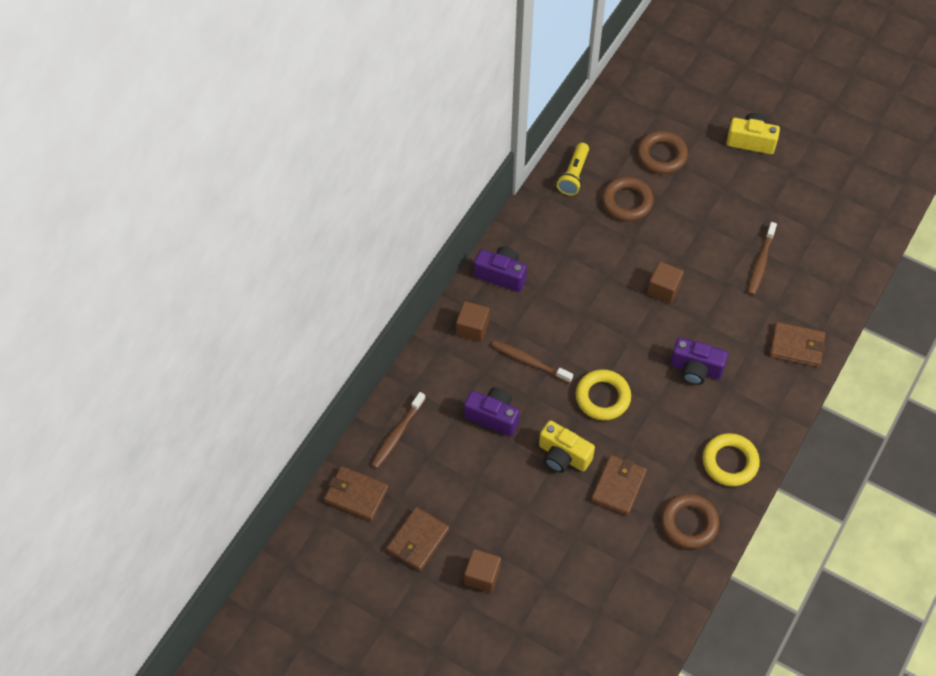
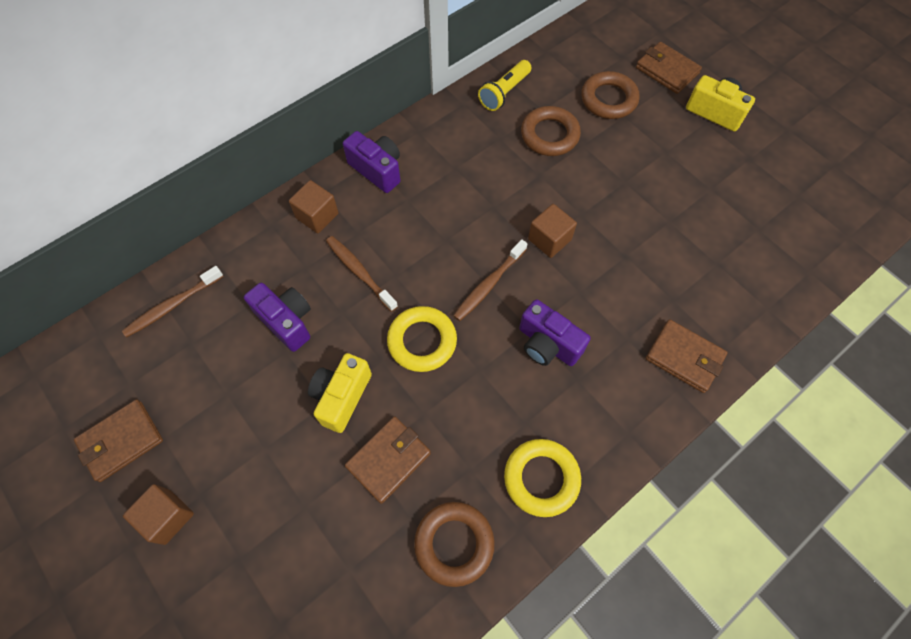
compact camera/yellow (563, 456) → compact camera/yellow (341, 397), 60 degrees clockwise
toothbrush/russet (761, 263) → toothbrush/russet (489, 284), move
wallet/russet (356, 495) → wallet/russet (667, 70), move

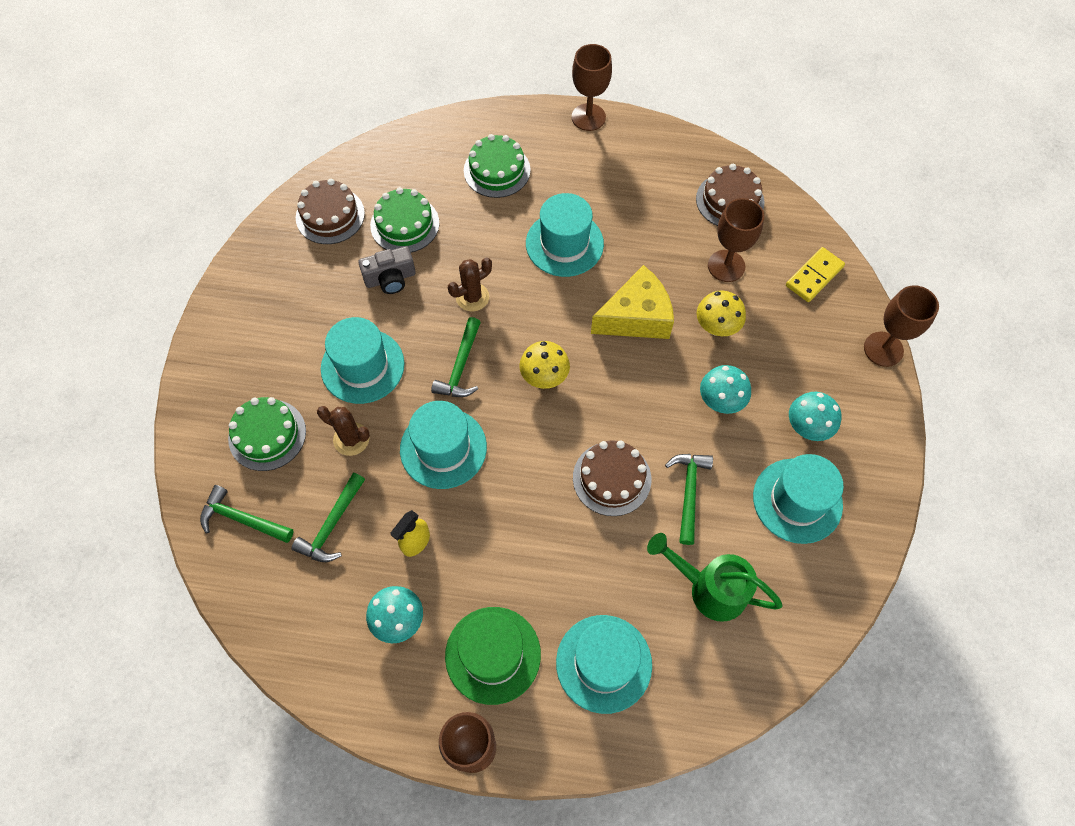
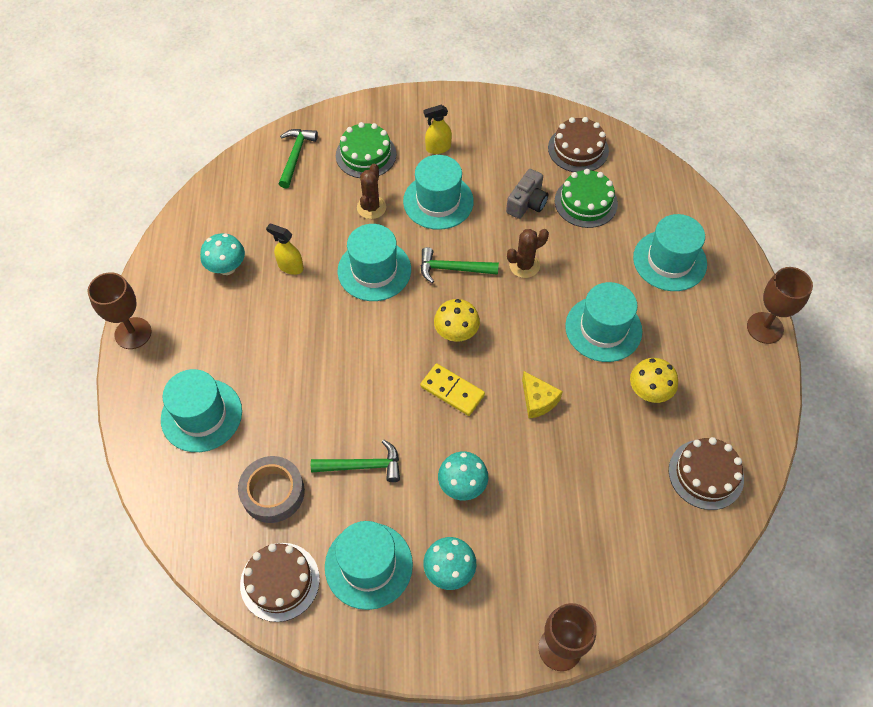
watering can/green (709, 588) → tape/grey (273, 492)
layer cake/russet (612, 478) → layer cake/russet (280, 581), move
domino tile/yellow (814, 276) → domino tile/yellow (452, 391), move
- → sprayer/yellow (438, 148)
compact camera/grey (390, 278) → compact camera/grey (527, 203), 120 degrees counterclockwise
cactus/russet (472, 297) → cactus/russet (524, 265), 75 degrees counterclockwise
cheese/yellow (636, 317) → cheese/yellow (538, 400), x0.57
toadstool/yellow (716, 327) → toadstool/yellow (649, 392), move
layer cake/green (497, 170) → hat/aqua (669, 261)
hammer/green (332, 525) → -
hat/green (493, 655) → -
chalice/russet (726, 266) → -

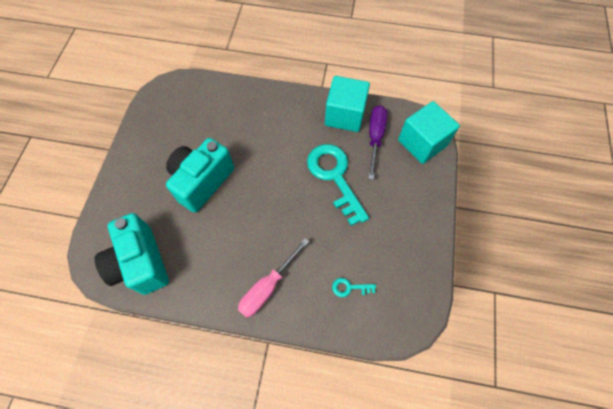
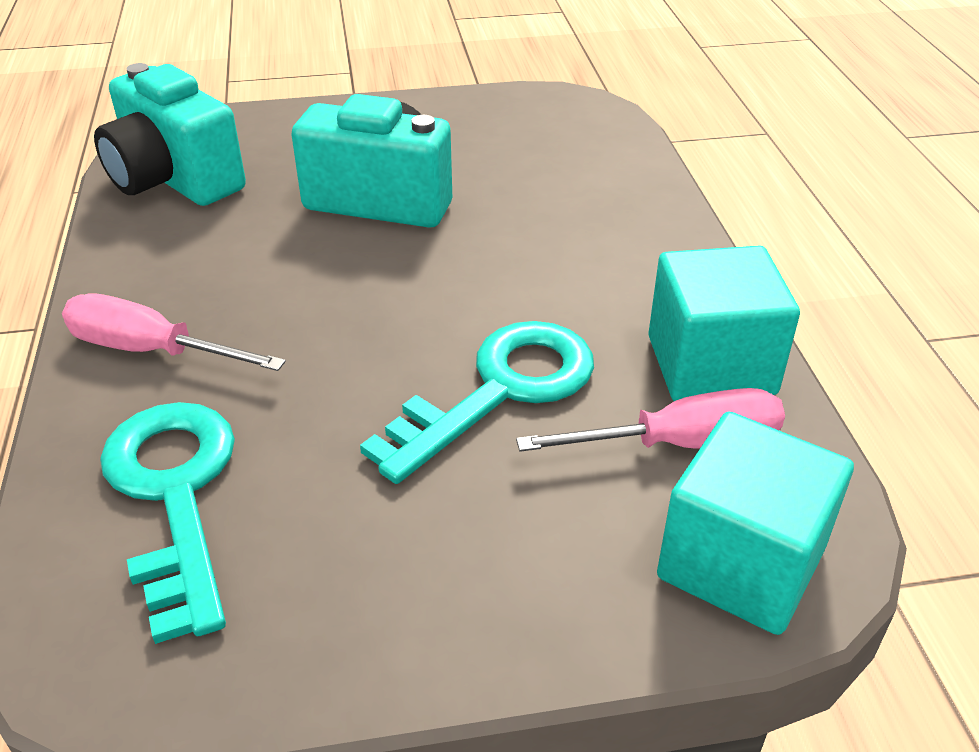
compact camera/aqua (141, 263) → compact camera/aqua (174, 180), 90 degrees counterclockwise
latchkey/aqua (349, 287) → latchkey/aqua (175, 494), x2.40
hand screwdriver/royal purple (375, 137) → hand screwdriver/pink (680, 443)

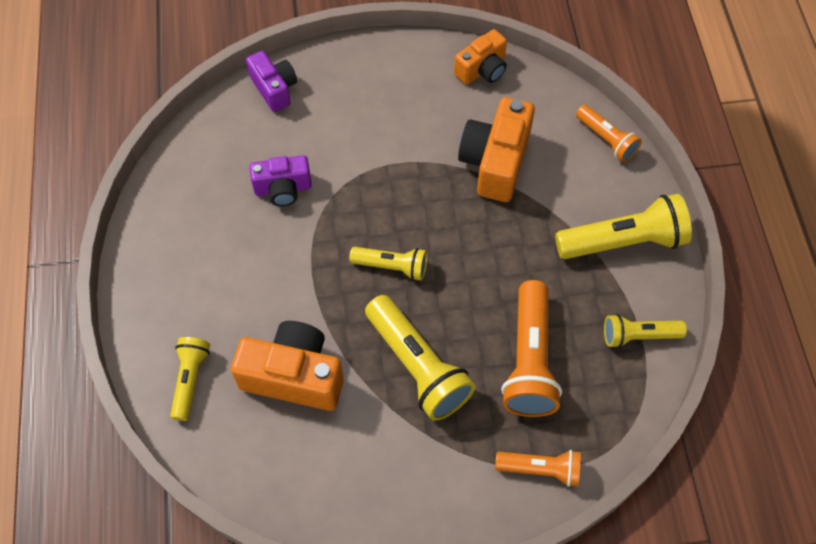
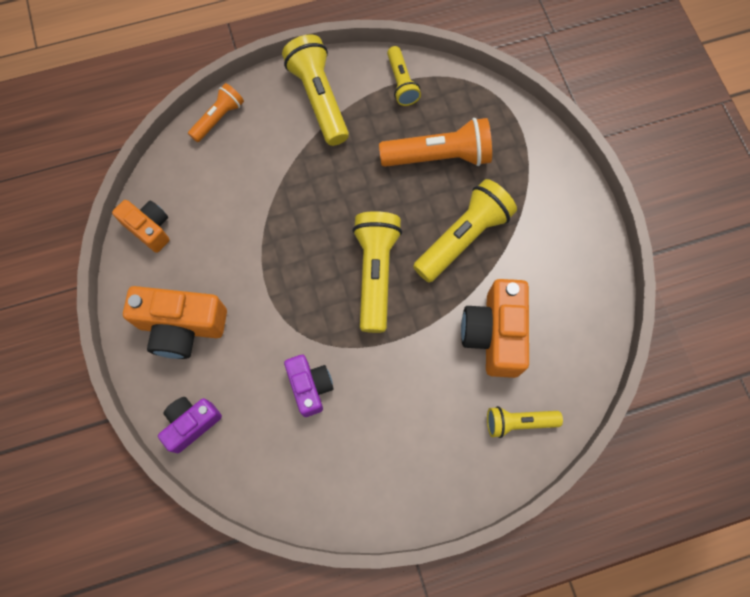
compact camera/bright orange (495, 162) → compact camera/bright orange (182, 327), move
pocket torch/yellow (392, 267) → pocket torch/yellow (375, 273), x1.70
pocket torch/bright orange (541, 469) → -

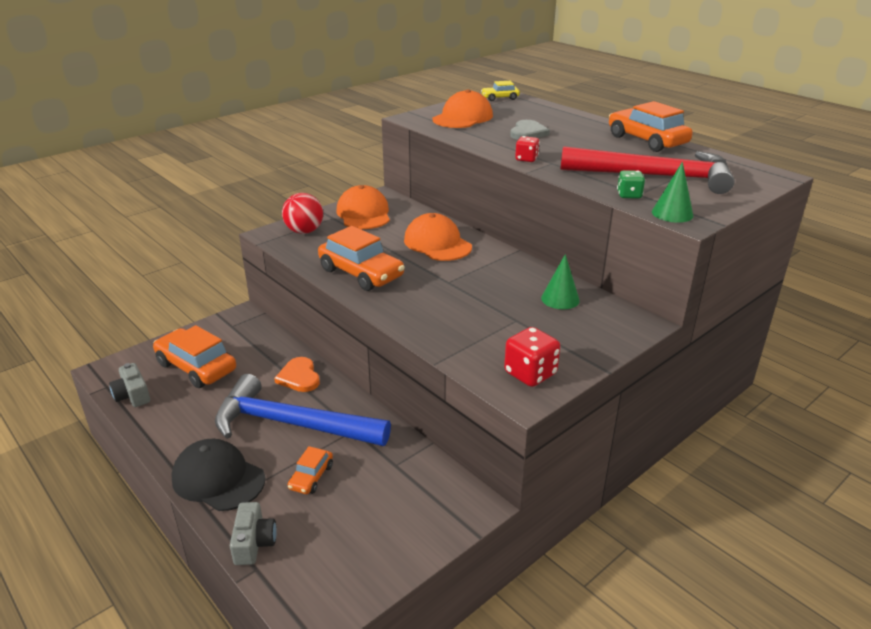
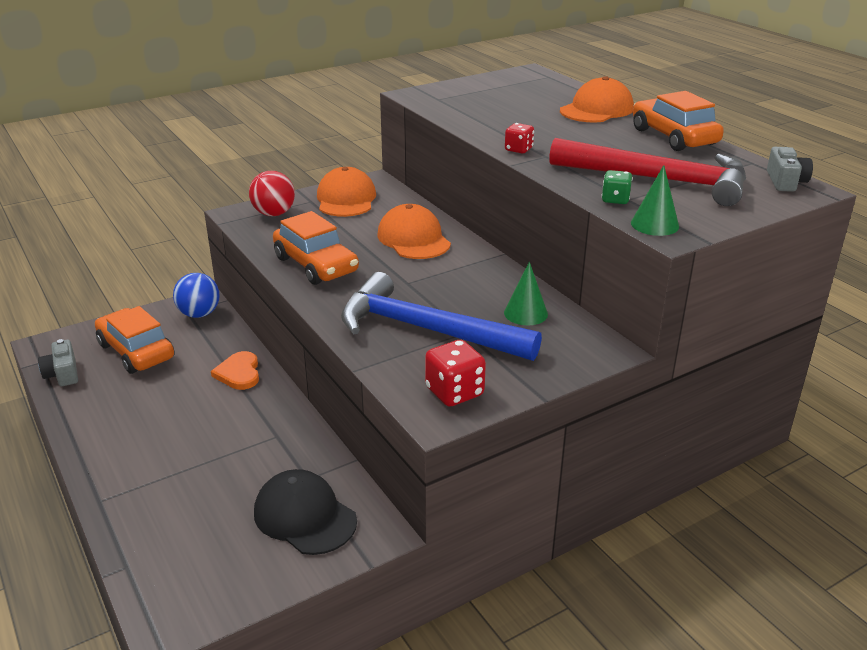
- → ball/cobalt (199, 314)
peaked cap/black (218, 479) → peaked cap/black (304, 516), move
hammer/cobalt (291, 424) → hammer/cobalt (426, 330), move
peaked cap/bright orange (462, 117) → peaked cap/bright orange (596, 109), move
compact camera/grey (254, 543) → compact camera/grey (785, 182), move
toy car/bright orange (311, 477) → -
toy car/yellow (500, 98) → -
heart/grey (528, 132) → -

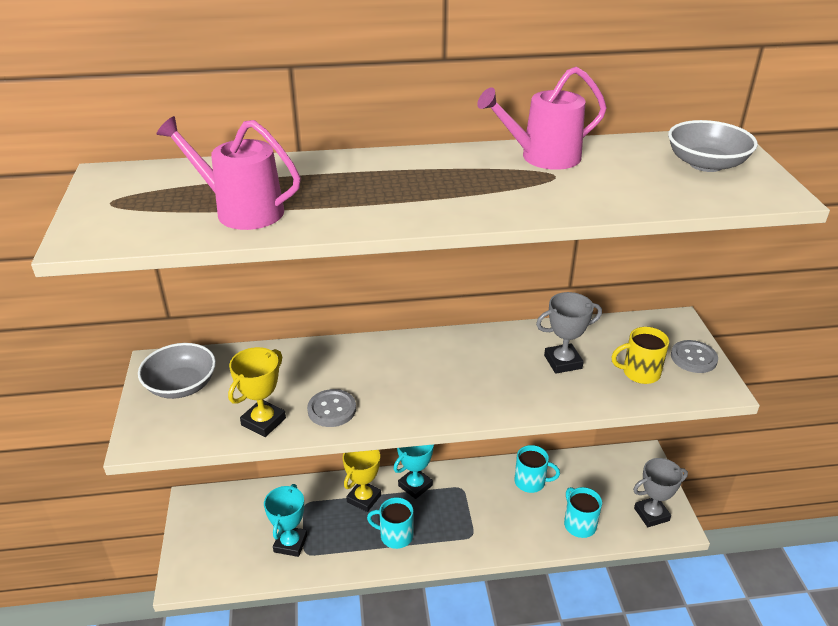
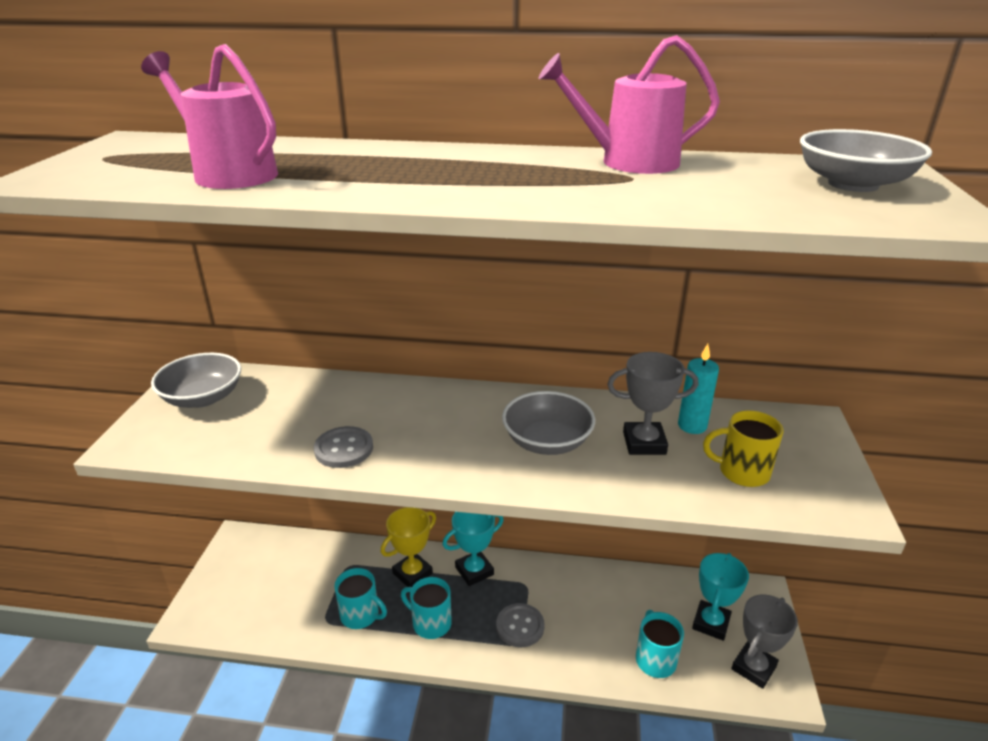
tea mug/aqua (531, 482) → tea mug/aqua (361, 615), move
button/grey (693, 358) → button/grey (520, 626), move
- → bowl/grey (547, 441)
- → candle/aqua (692, 426)
award cup/aqua (290, 543) → award cup/aqua (711, 623), move
award cup/grey (651, 514) → award cup/grey (753, 668), 45 degrees counterclockwise
award cup/yellow (263, 421) → -

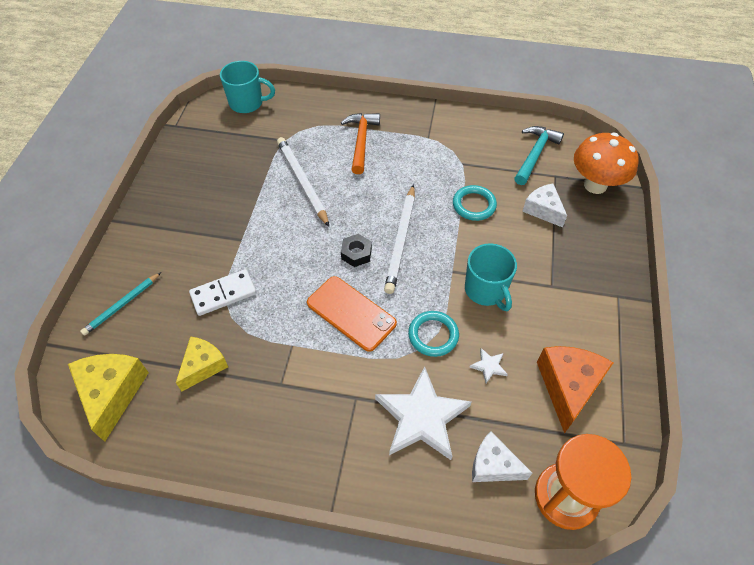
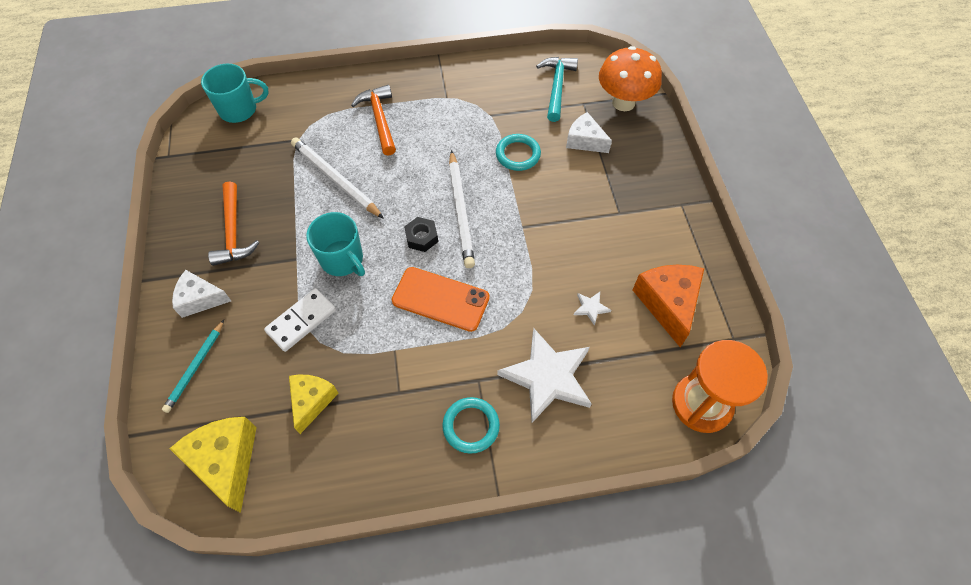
cheese/white (493, 465) → cheese/white (200, 299), move
- → hammer/bright orange (233, 232)
tea mug/aqua (486, 290) → tea mug/aqua (343, 260), move
hoop/aqua (433, 335) → hoop/aqua (471, 426), move

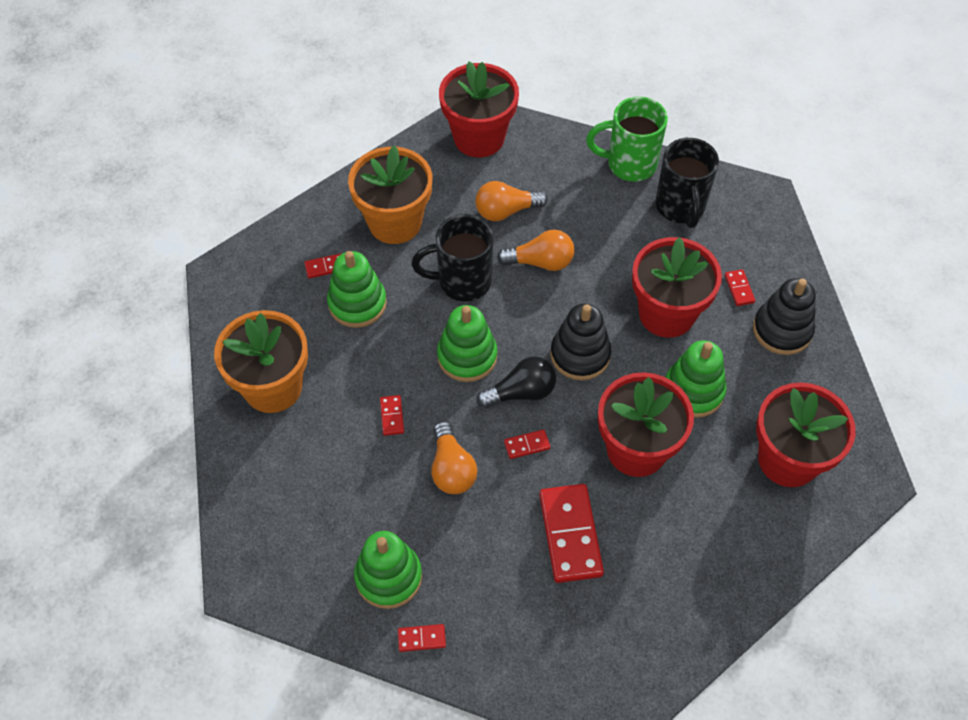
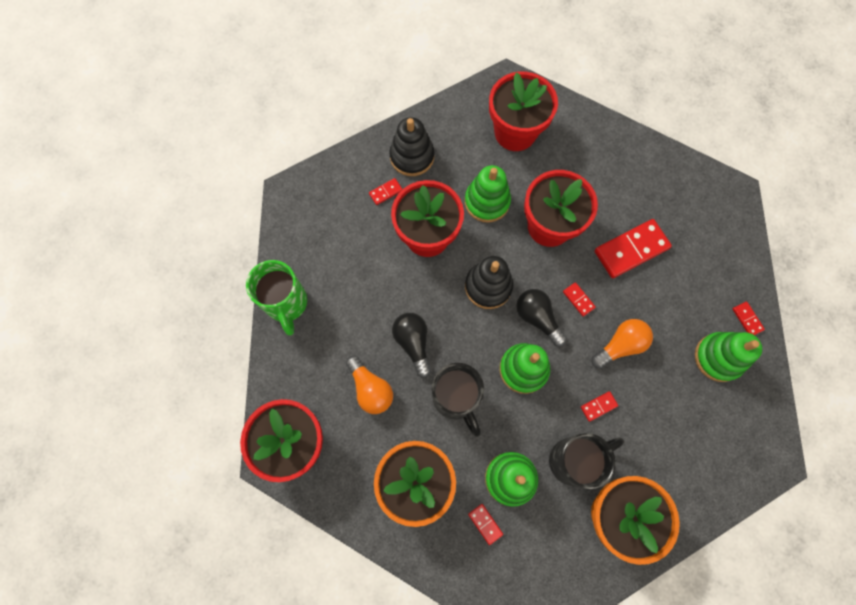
bulb/bright orange (540, 262) → bulb/black (413, 343)
tea mug/black (680, 207) → tea mug/black (574, 460), move

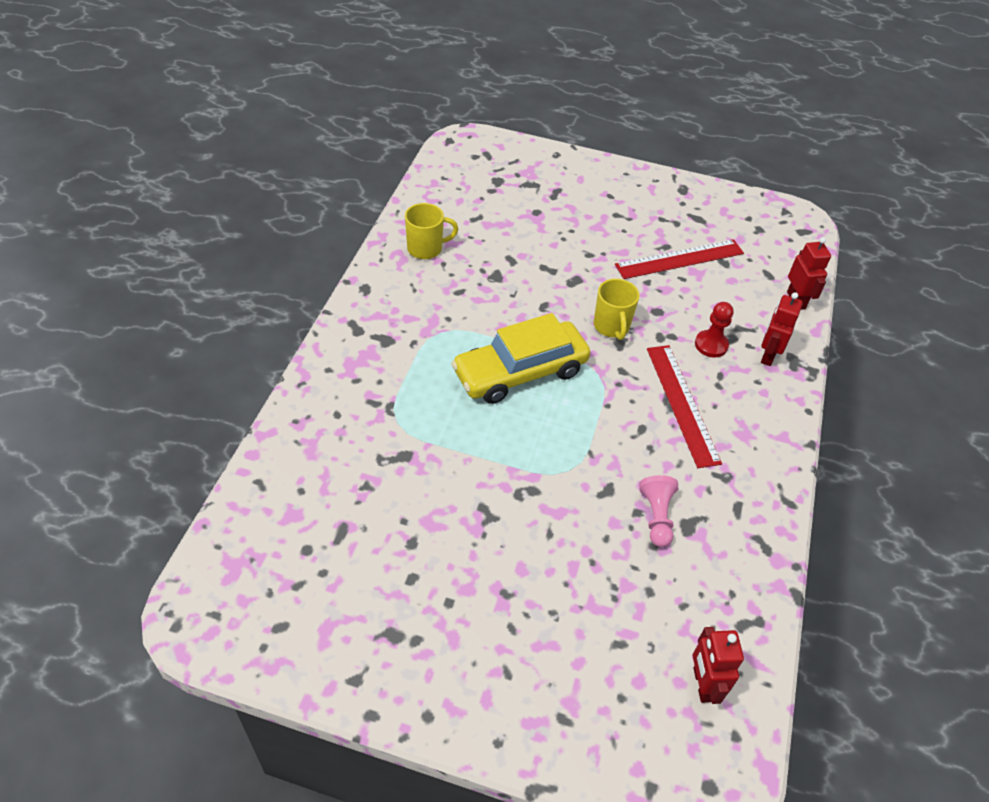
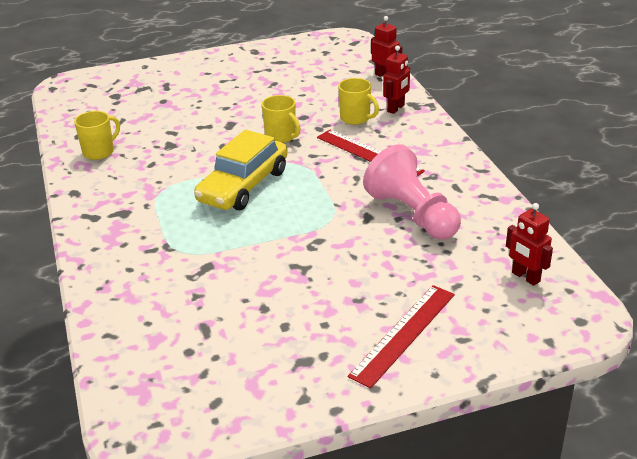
chess pawn/red (711, 345) → tea mug/yellow (356, 118)
measuring stick/red (679, 259) → measuring stick/red (403, 334), move
chess pawn/pink (656, 517) → chess pawn/pink (412, 214), x1.96
robot/red (768, 355) → robot/red (396, 108), 135 degrees counterclockwise

